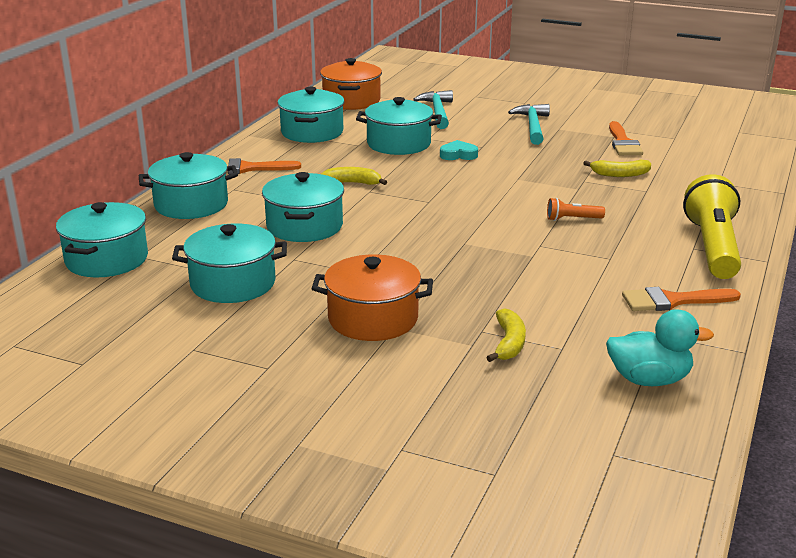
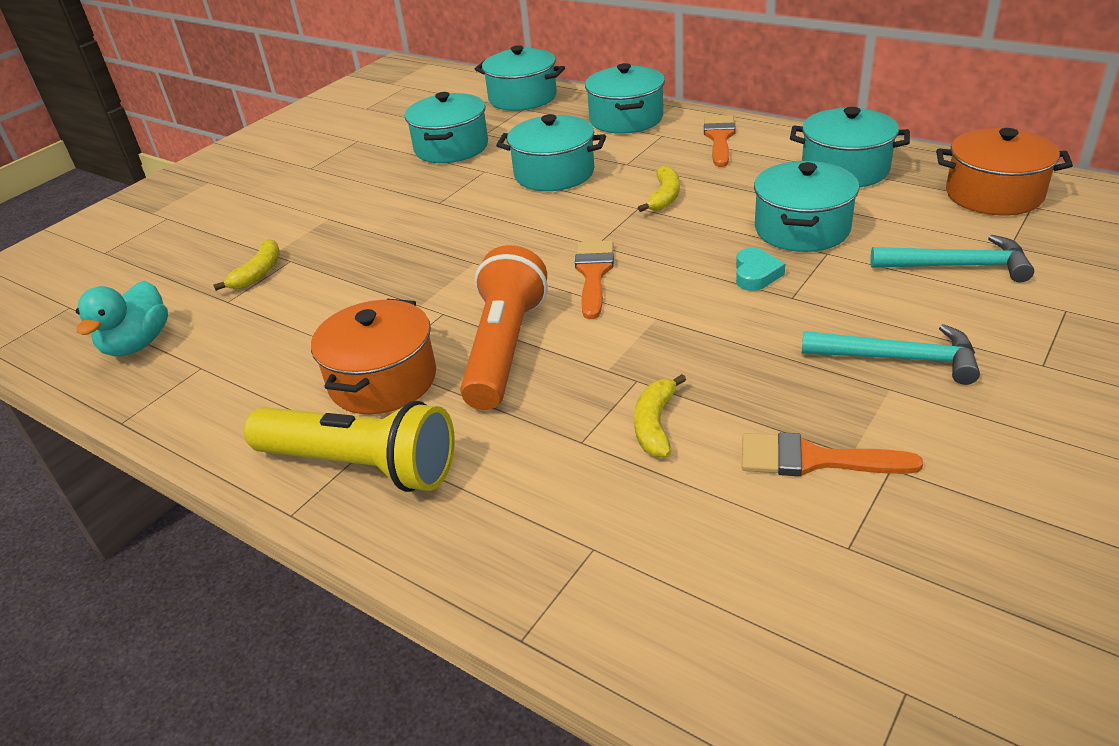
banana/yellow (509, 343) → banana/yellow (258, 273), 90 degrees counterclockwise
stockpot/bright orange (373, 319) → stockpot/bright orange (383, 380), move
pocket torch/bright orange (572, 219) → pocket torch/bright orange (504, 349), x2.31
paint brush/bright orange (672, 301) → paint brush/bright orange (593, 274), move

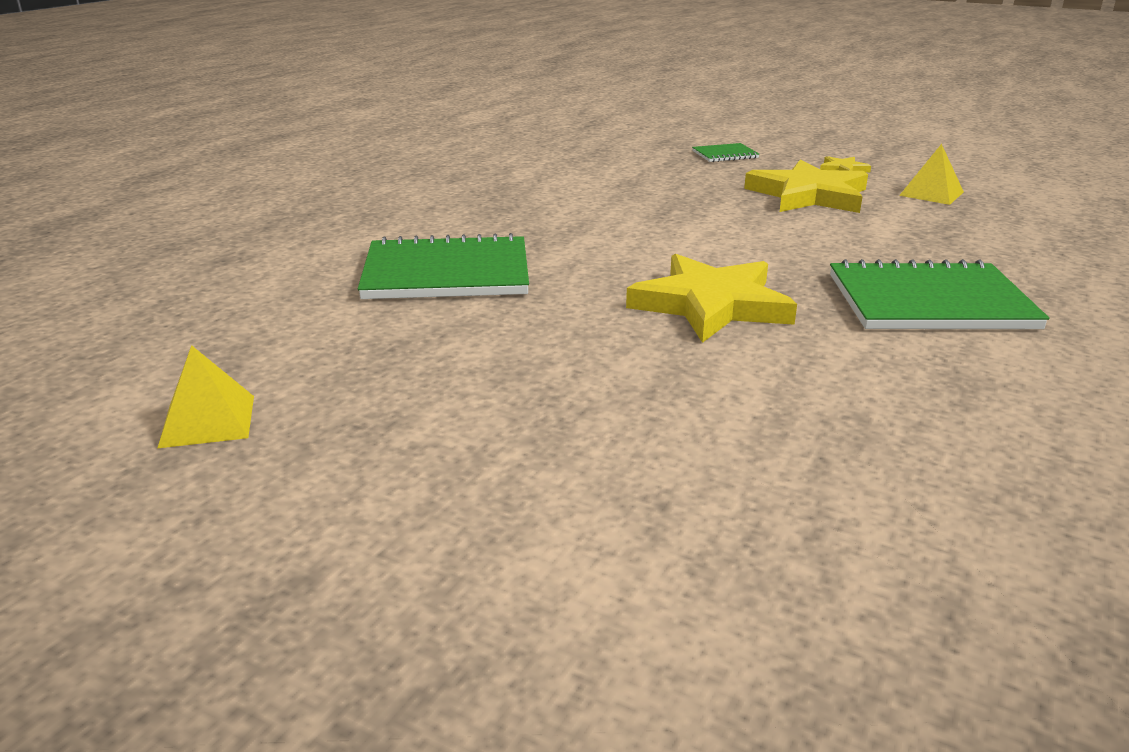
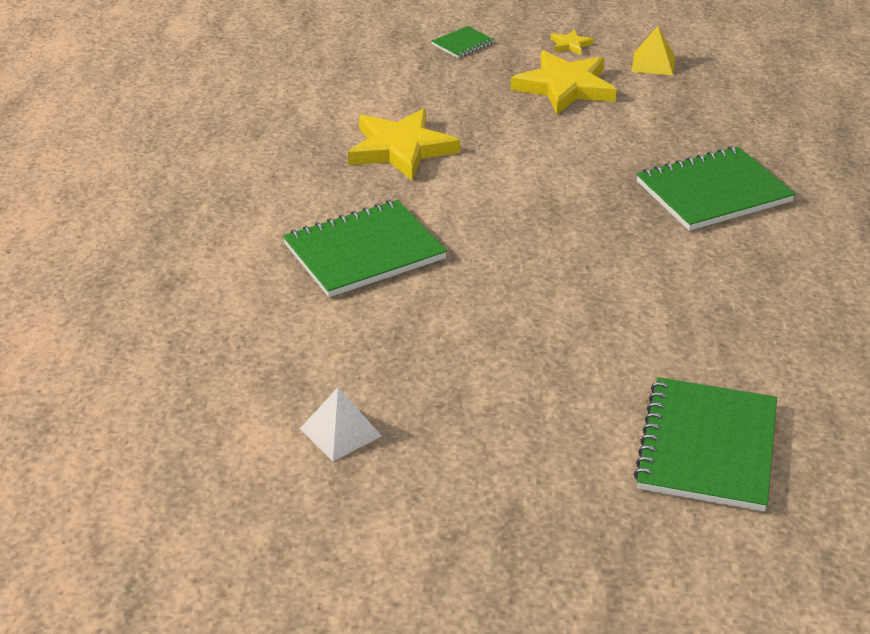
pyramid/yellow (207, 421) → pyramid/white (340, 432)
star/yellow (711, 305) → star/yellow (401, 149), move
- → exercise book/green (707, 447)

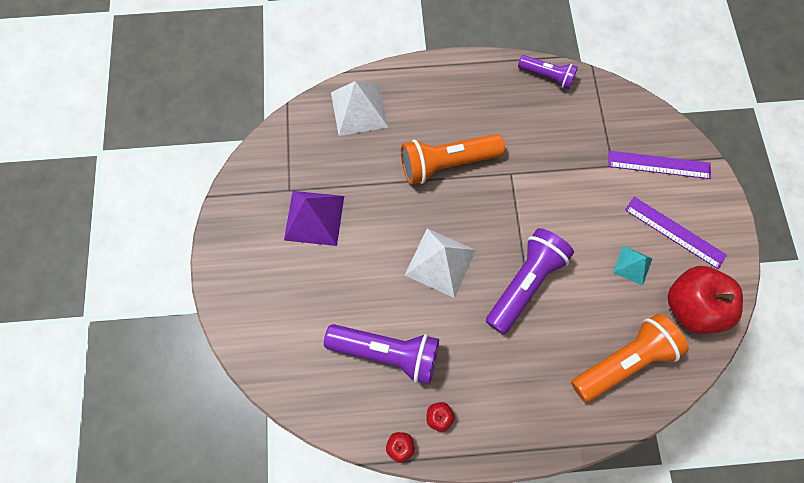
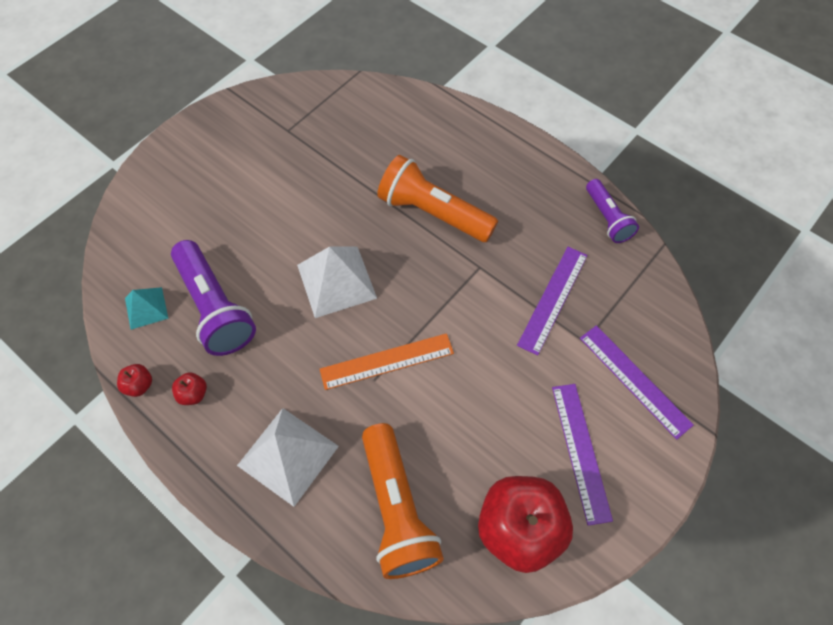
pyramid/aqua (632, 265) → pyramid/aqua (146, 308), move
pyramid/white (359, 109) → pyramid/white (288, 455), move
pocket torch/royal purple (525, 282) → measuring stick/bright orange (387, 361)
pocket torch/bright orange (623, 360) → pocket torch/bright orange (397, 509), 60 degrees clockwise
- → measuring stick/royal purple (553, 299)
pyramid/royal purple (314, 218) → -

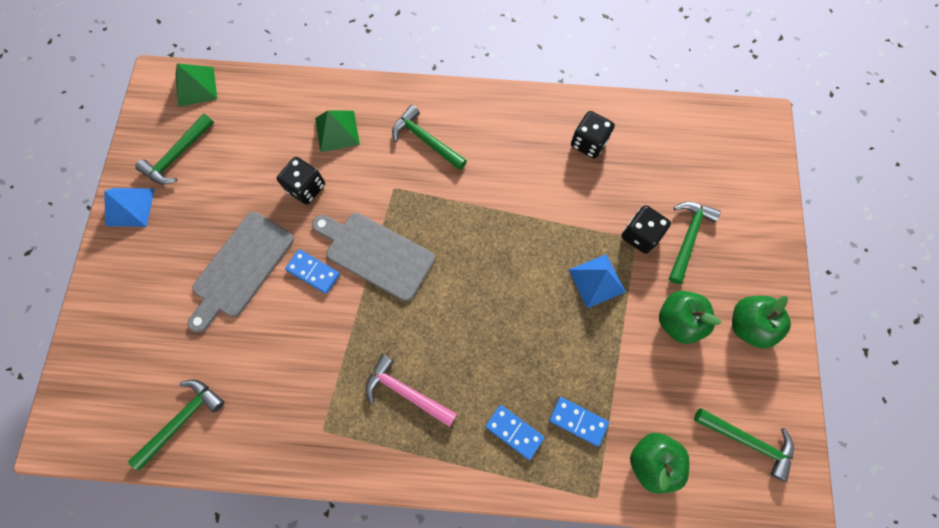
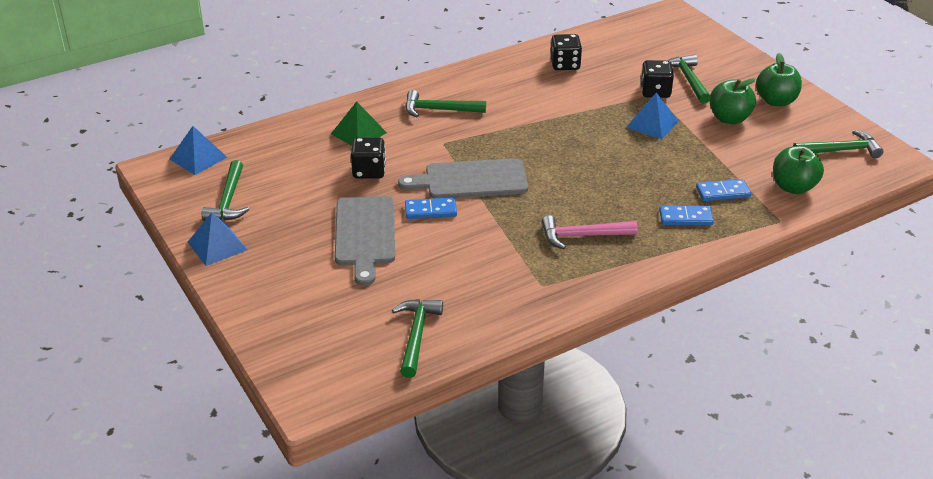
pyramid/green (196, 86) → pyramid/cobalt (198, 158)

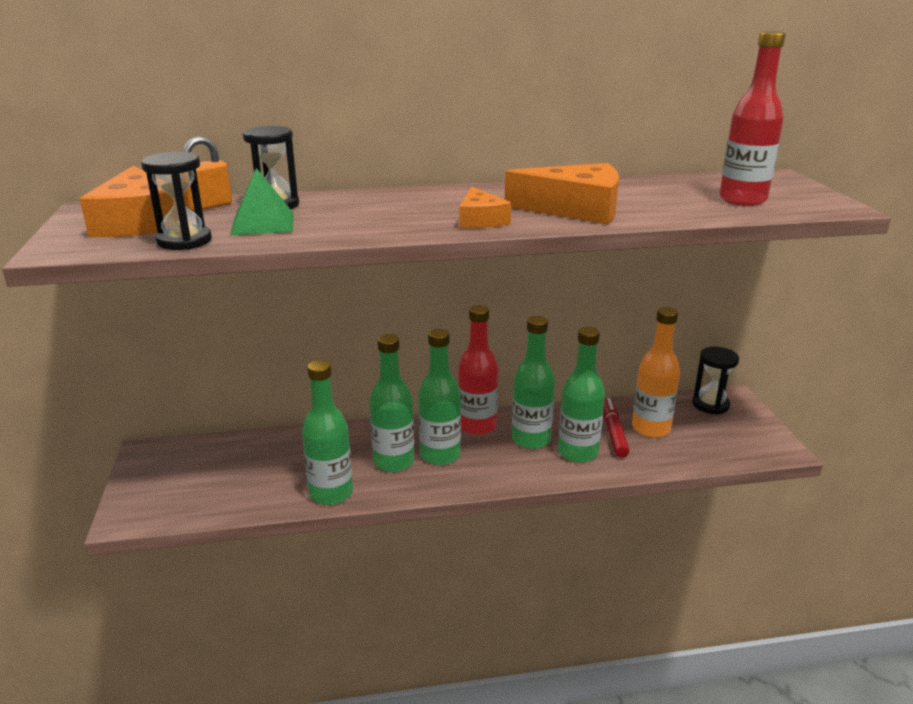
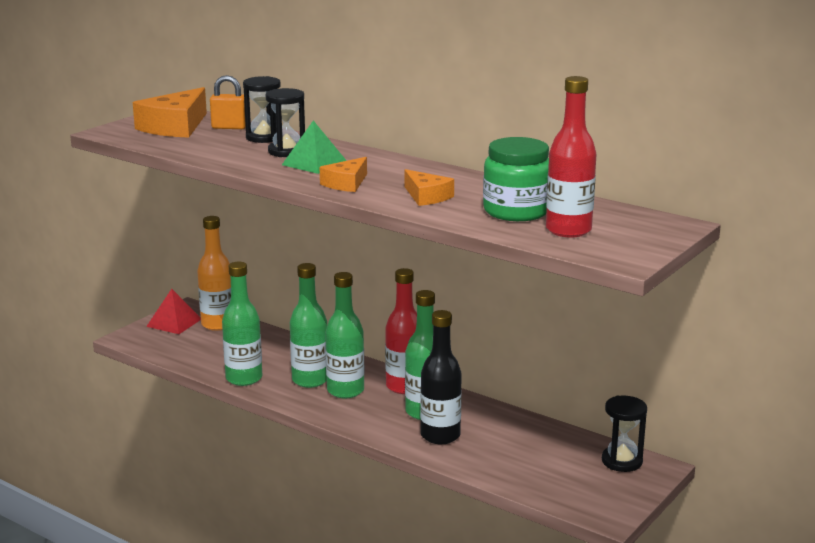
- → pyramid/red (174, 322)
flask/bright orange (651, 428) → flask/bright orange (218, 324), move
sand timer/black (184, 241) → sand timer/black (287, 151), move
pyramid/green (263, 223) → pyramid/green (314, 163), move
cheese/bright orange (575, 209) → cheese/bright orange (426, 196), x0.58
flask/green (578, 452) → flask/black (440, 436)
- → jam jar/green (516, 211)
marker pen/red (613, 432) → -

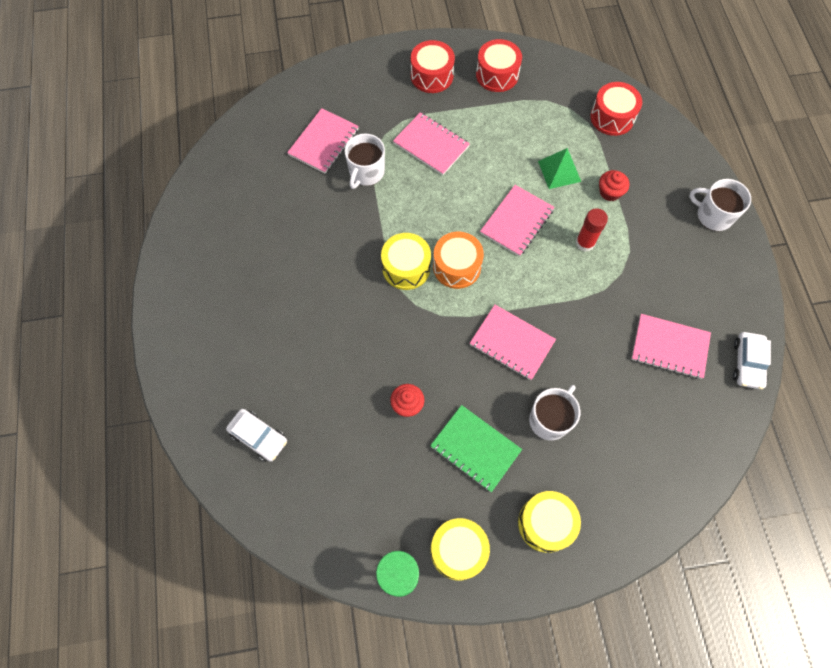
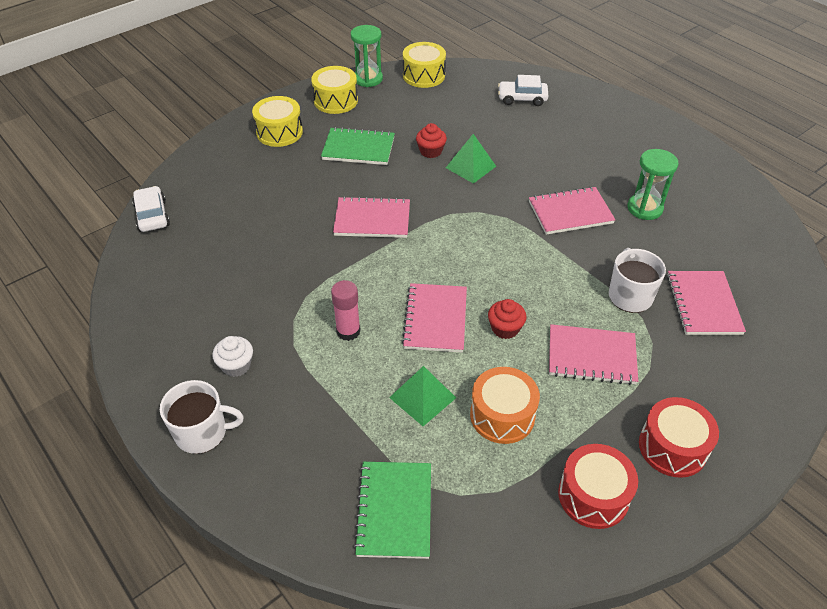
toy car/white (747, 363) → toy car/white (152, 216), move
- → fairy cake/white (236, 365)
glue stick/red (585, 243) → glue stick/pink (348, 331)
snare drum/red (612, 117) → exercise book/green (394, 510)
snare drum/yellow (406, 268) → snare drum/yellow (424, 75), move
- → pyramid/green (470, 167)
snare drum/bright orange (457, 266) → snare drum/bright orange (502, 415), move
fairy cake/red (610, 192) → fairy cake/red (505, 328), move
exercise book/pink (669, 347) → exercise book/pink (570, 212), move
- → sand timer/green (645, 208)
tea mug/white (550, 419) → -

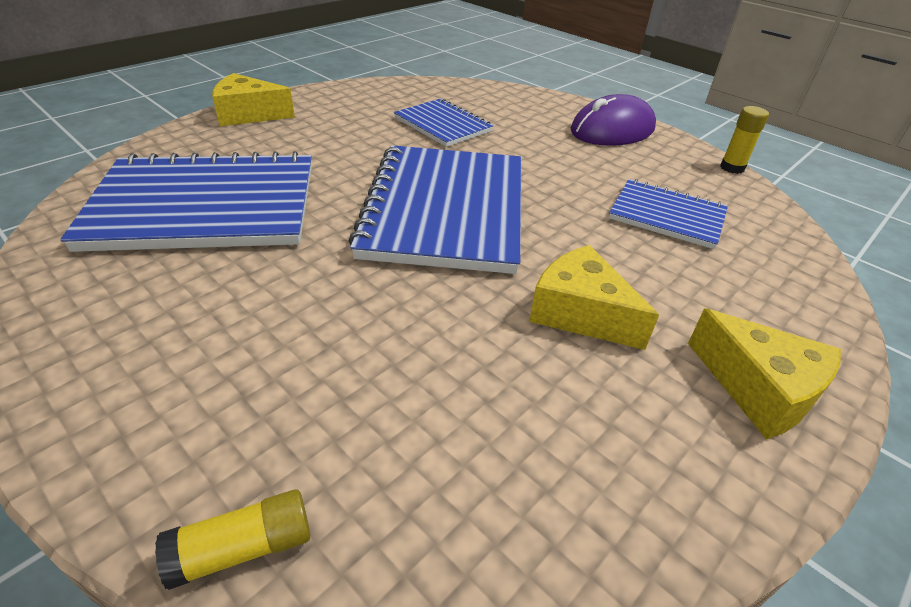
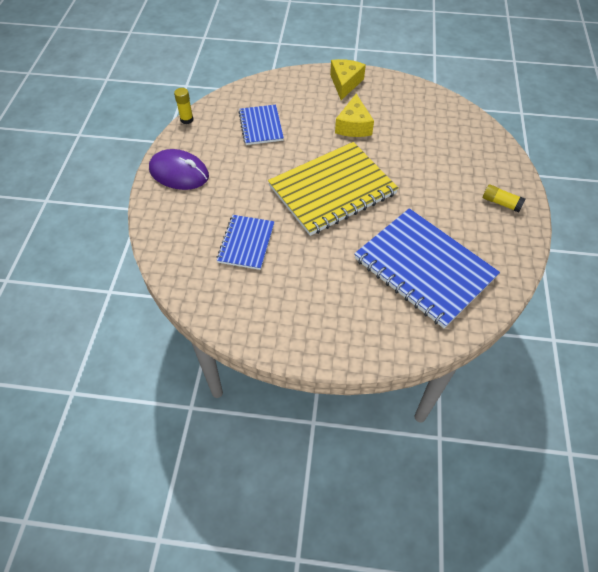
exercise book/cobalt (445, 210) → exercise book/yellow (332, 190)
glue stick/yellow (243, 548) → glue stick/yellow (501, 203), move
cheese/yellow (249, 114) → -

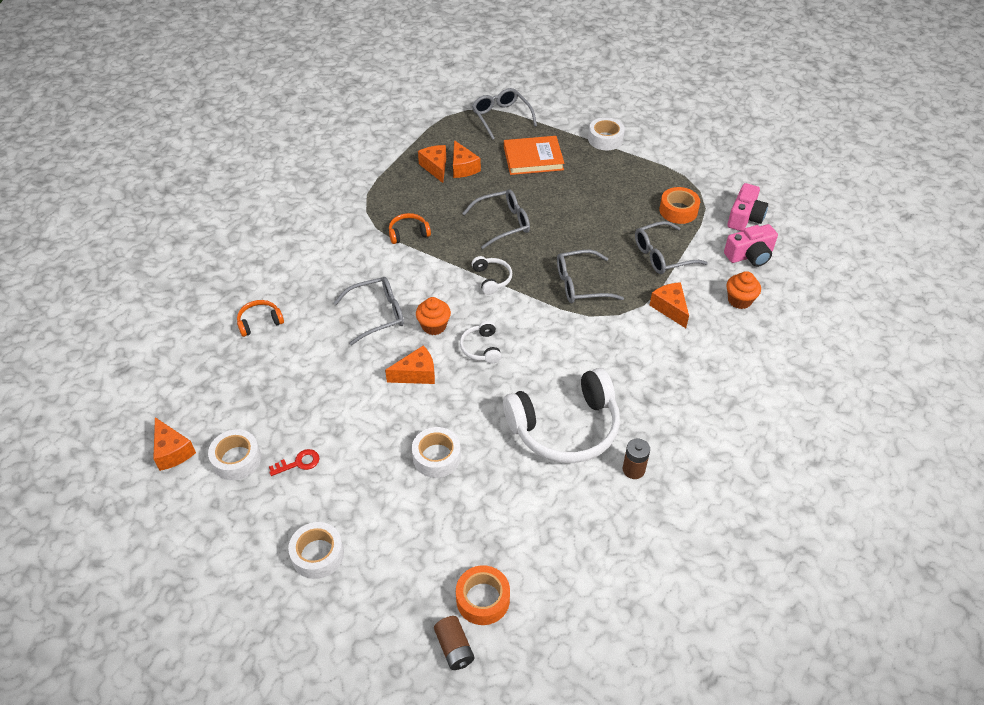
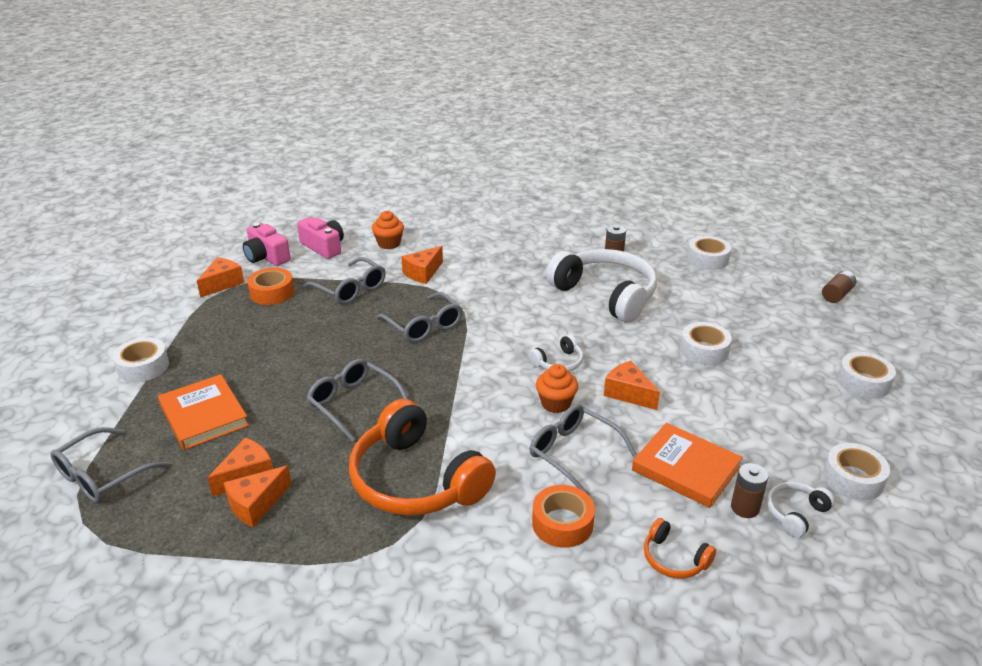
cheese/bright orange (172, 451) → cheese/bright orange (222, 284), move
compact camera/pink (744, 217) → compact camera/pink (266, 257), 135 degrees counterclockwise
headset/bright orange (408, 233) → headset/bright orange (416, 480), x2.26
tape/bright orange (483, 599) → tape/bright orange (562, 523), move
- → hardcover/bright orange (686, 468)
- → tape/white (707, 259)
- → power cell/russet (745, 508)
headset/white (492, 279) → headset/white (795, 513), move
latchkey/red (299, 463) → -

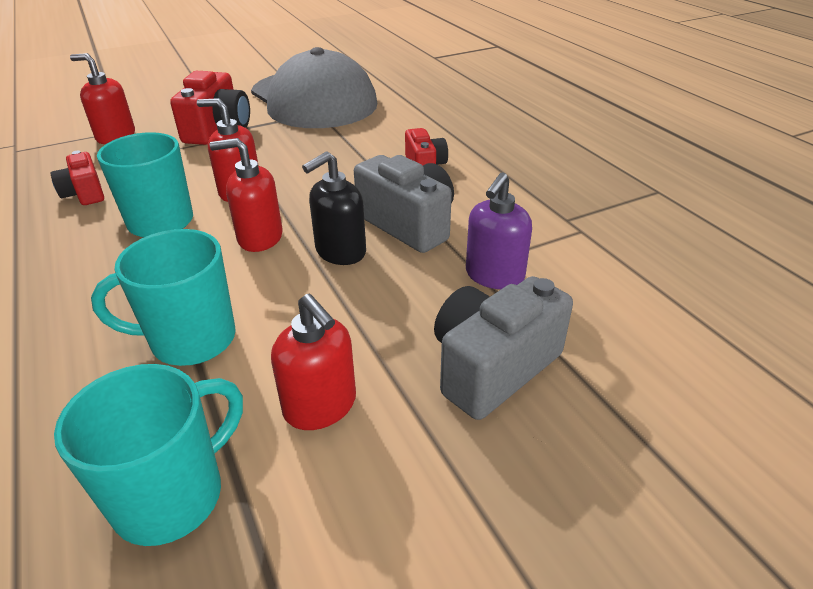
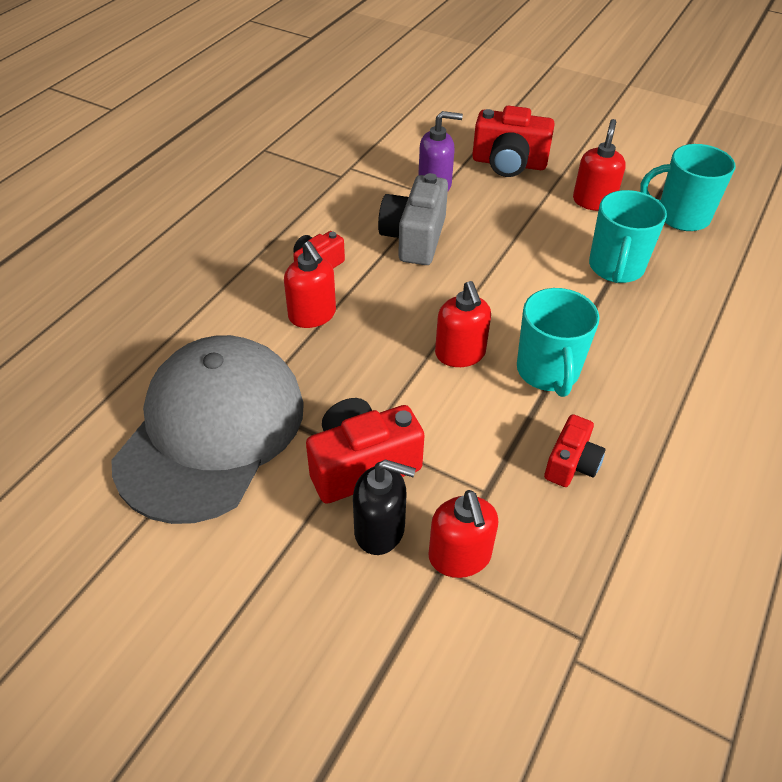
pump bottle/red (259, 238) → pump bottle/red (312, 315), move
pump bottle/black (340, 252) → pump bottle/black (380, 530), move
compact camera/grey (492, 367) → compact camera/red (509, 163)
tea mug/aqua (190, 340) → tea mug/aqua (616, 268), 60 degrees clockwise

